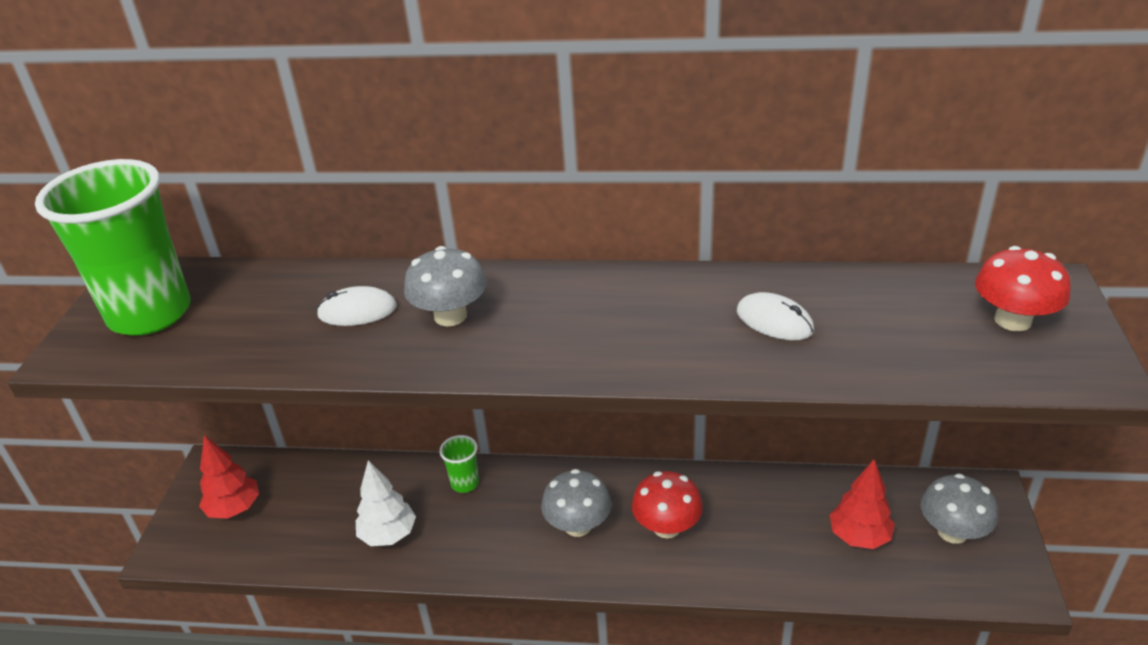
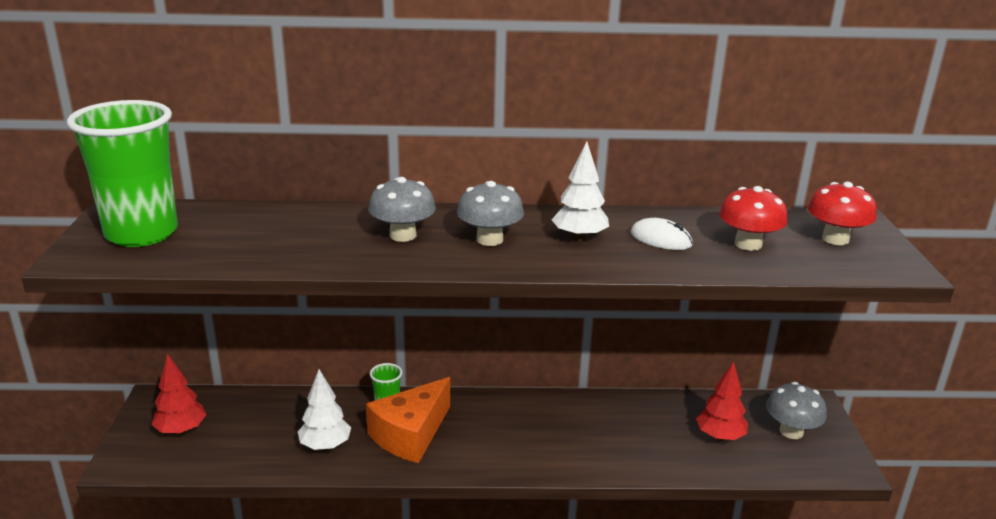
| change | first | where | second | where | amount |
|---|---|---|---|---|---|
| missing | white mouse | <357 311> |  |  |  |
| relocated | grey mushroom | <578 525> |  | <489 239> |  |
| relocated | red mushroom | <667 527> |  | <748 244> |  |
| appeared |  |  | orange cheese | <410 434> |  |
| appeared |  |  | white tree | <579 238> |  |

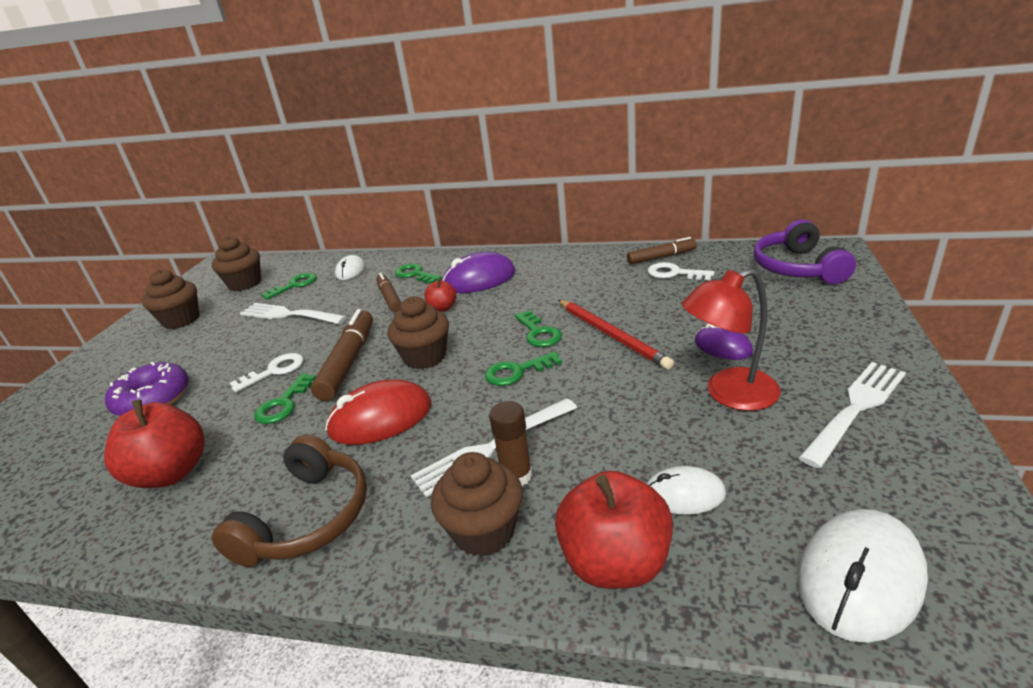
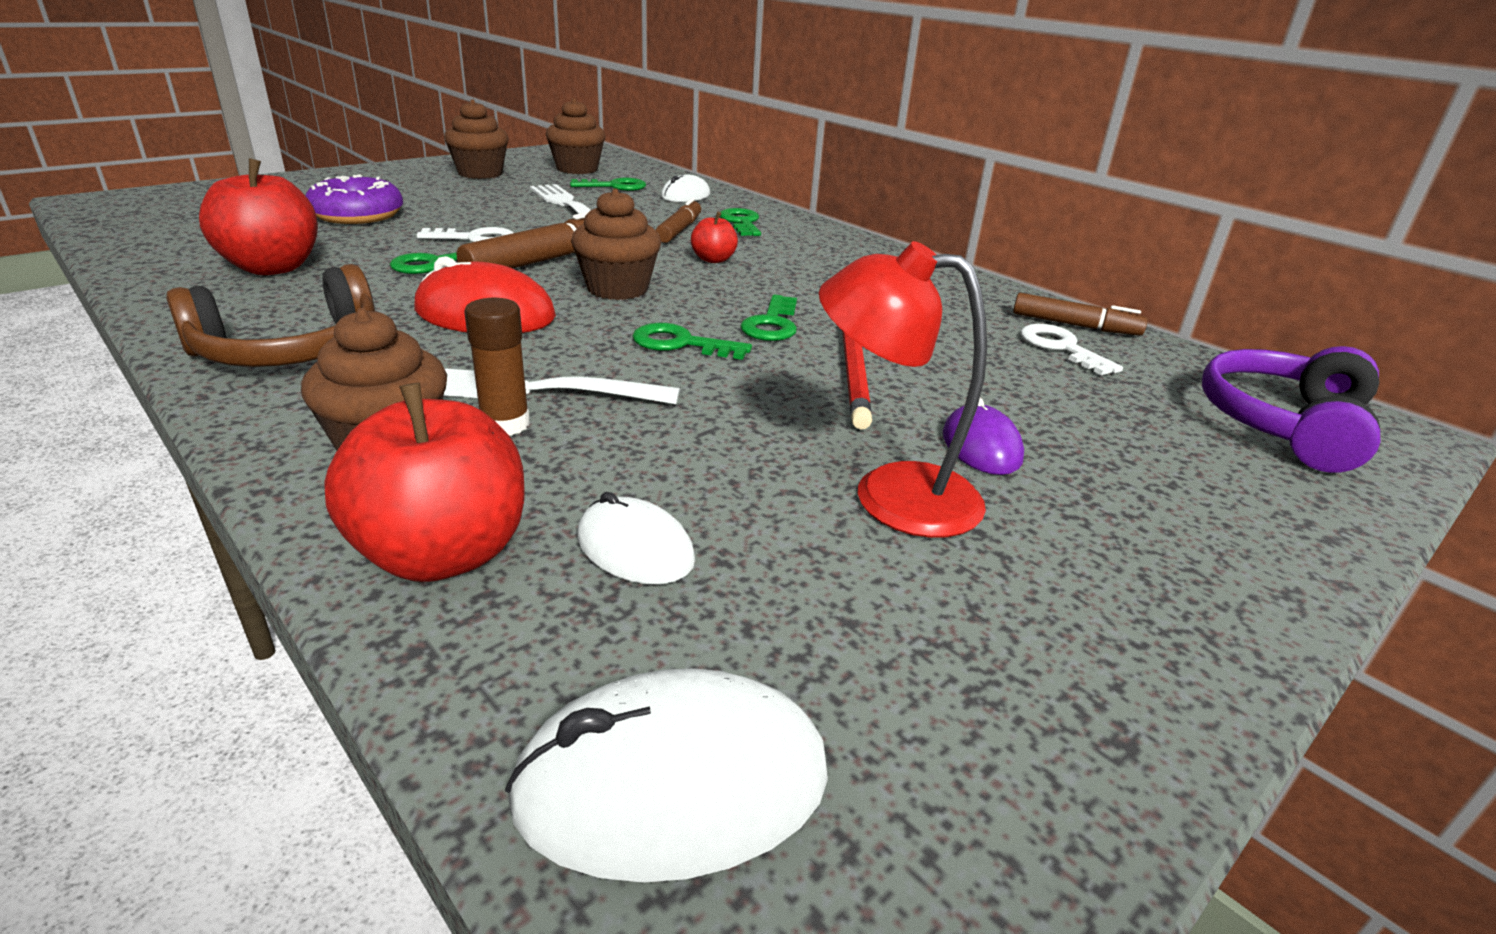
| change | first | where | second | where | amount |
|---|---|---|---|---|---|
| missing | purple mouse | <479 279> |  |  |  |
| missing | white fork | <855 409> |  |  |  |

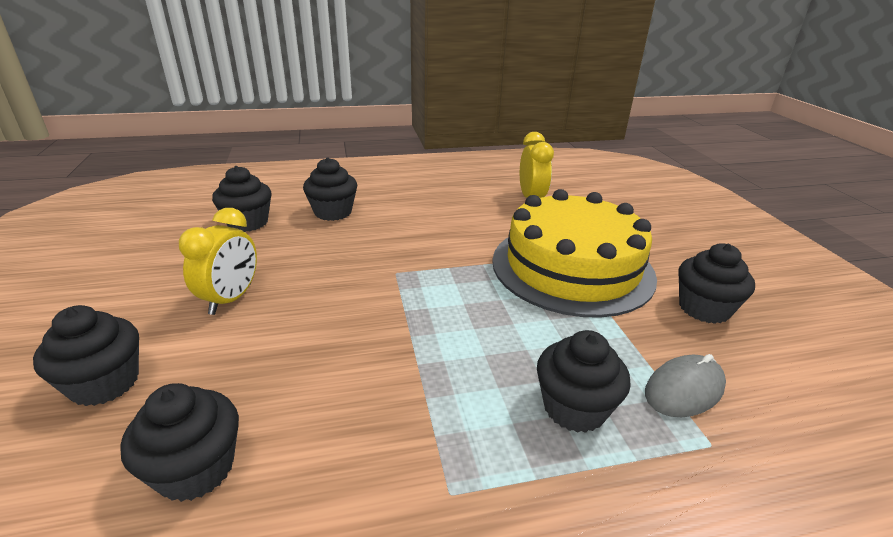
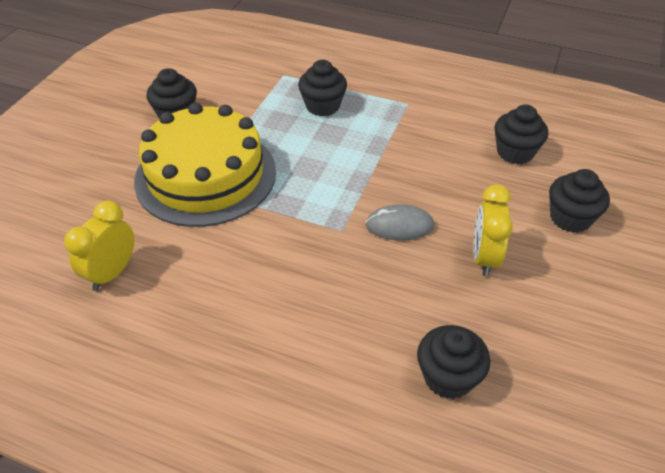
| change | first | where | second | where | amount |
|---|---|---|---|---|---|
| spun | yellow clock | <231 299> |  | <484 257> | 45 degrees counterclockwise |
| missing | black cupcake | <333 212> |  |  |  |
| relocated | grey mouse | <684 389> |  | <399 226> |  |

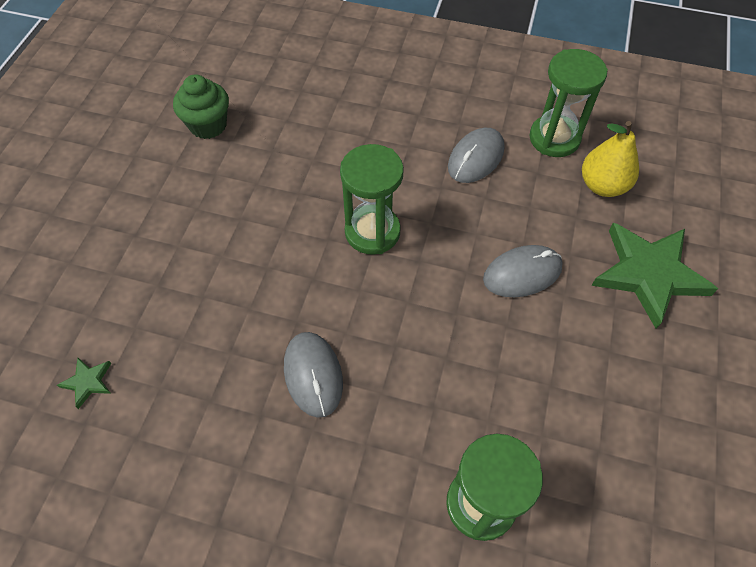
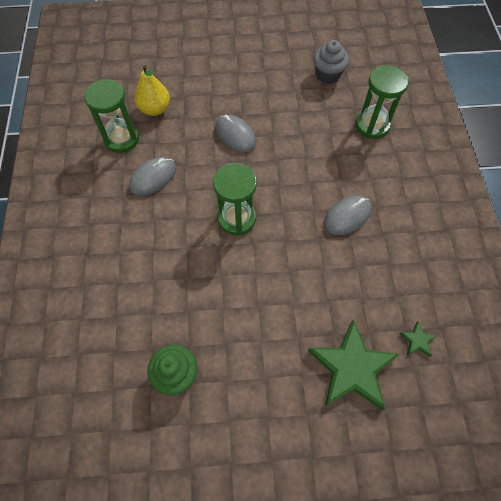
| change | first | where | second | where | amount |
|---|---|---|---|---|---|
| spun | grey mouse | <476 158> |  | <153 177> | 60 degrees counterclockwise |
| relocated | green star | <648 274> |  | <352 368> |  |
| appeared |  |  | grey cupcake | <327 75> |  |

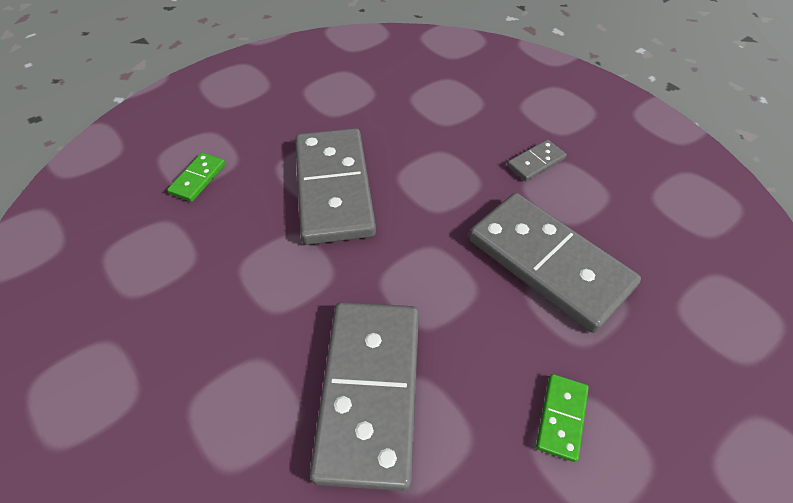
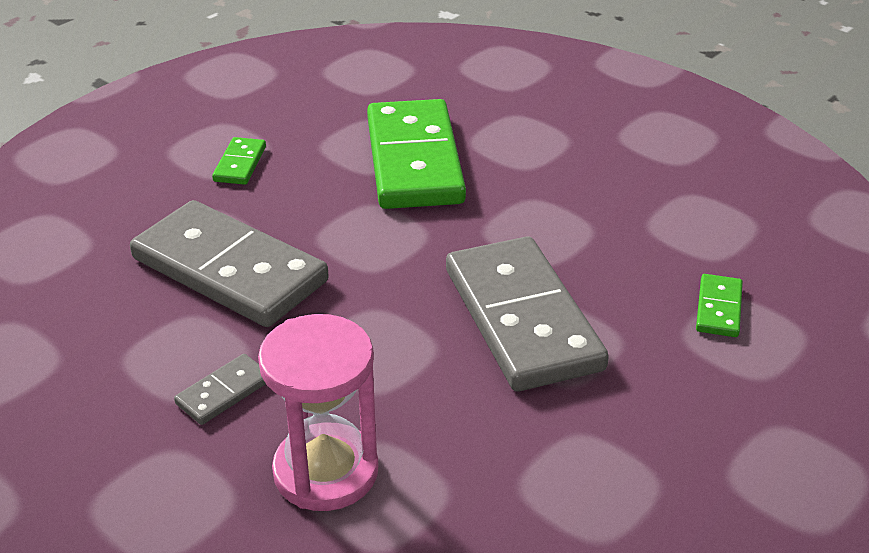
| change | first | where | second | where | amount |
|---|---|---|---|---|---|
| colour | grey domino | <369 392> | green domino | <414 160> |  |
| appeared |  |  | pink hourglass | <326 471> |  |

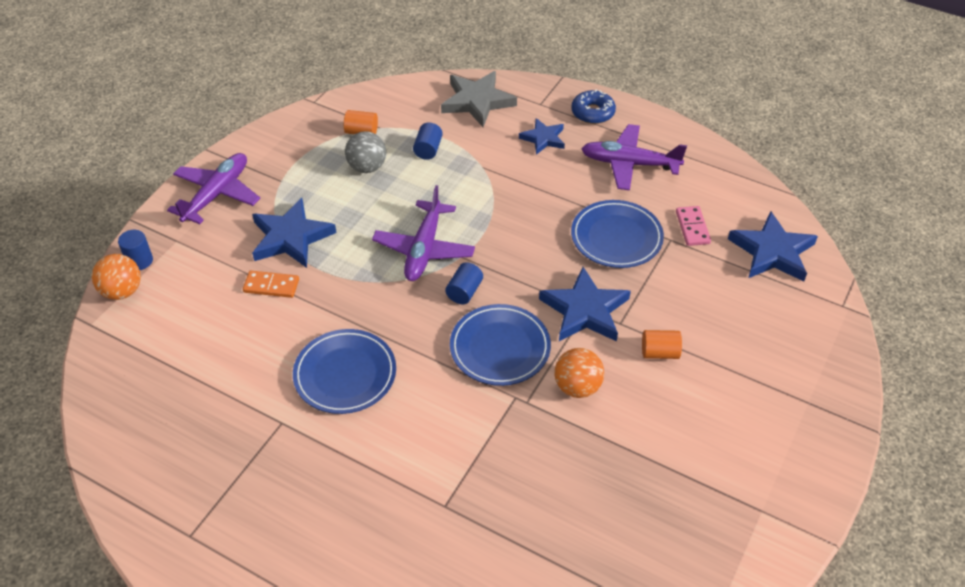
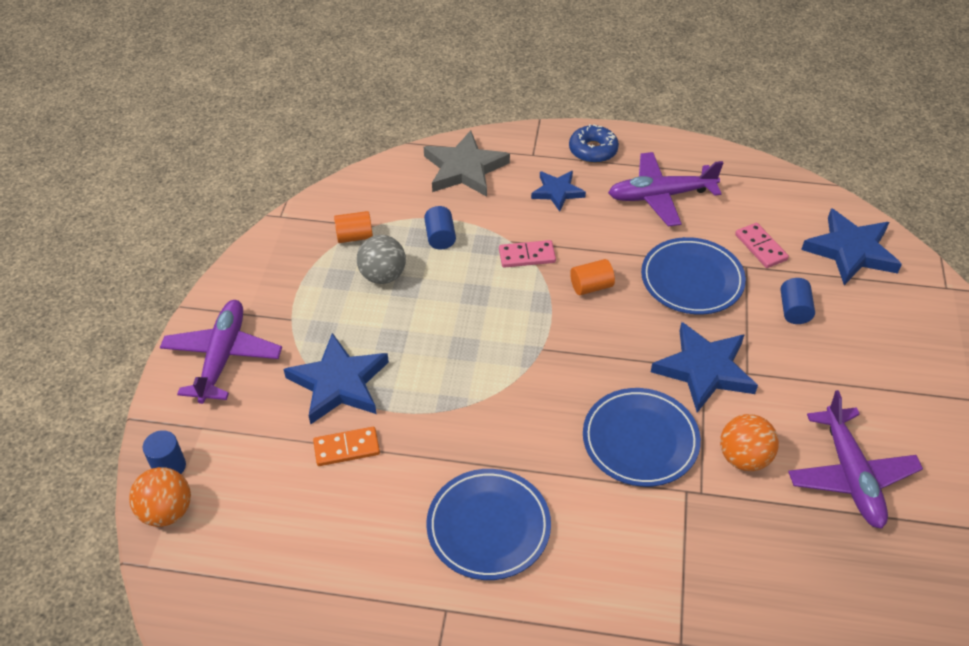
| change | first | where | second | where | amount |
|---|---|---|---|---|---|
| relocated | purple plane | <424 249> |  | <851 476> |  |
| relocated | blue cylinder | <464 291> |  | <794 310> |  |
| relocated | orange cylinder | <659 352> |  | <591 286> |  |
| appeared |  |  | pink domino | <527 256> |  |

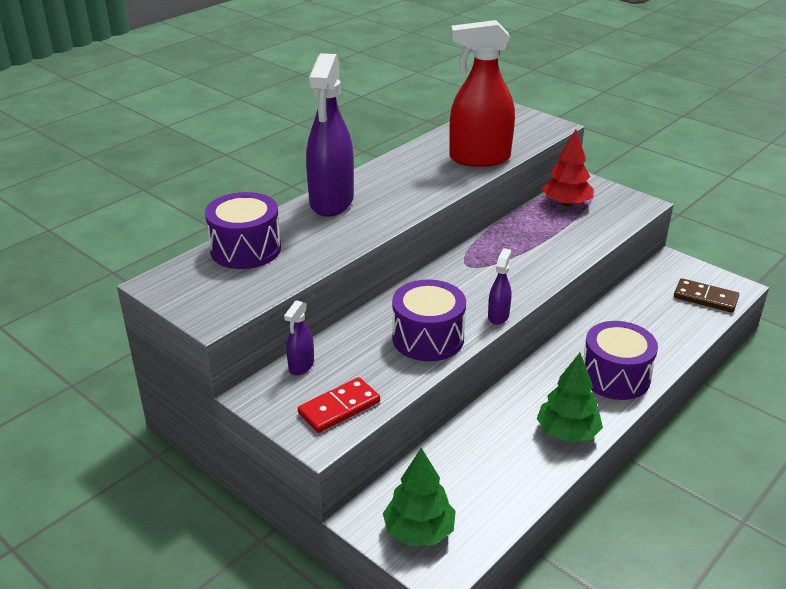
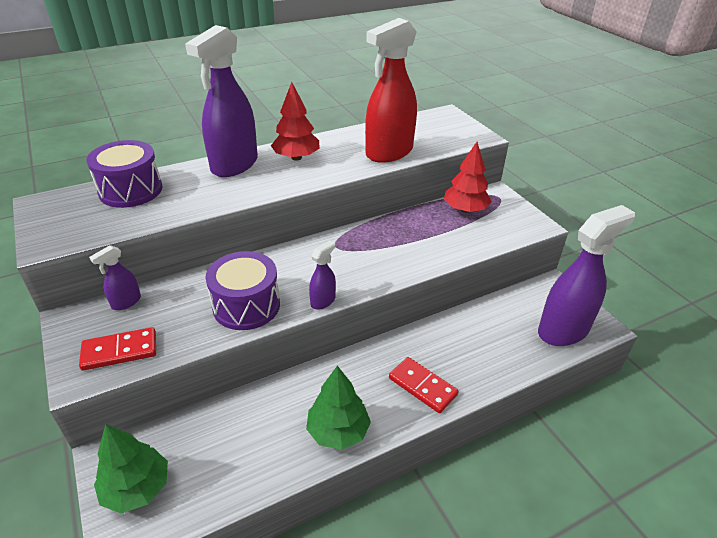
| change | first | where | second | where | amount |
|---|---|---|---|---|---|
| spun | red spray bottle | <479 158> |  | <389 152> | 60 degrees counterclockwise |
| exchanged | purple drum | <615 376> | red domino | <422 386> |  |
| exchanged | brown domino | <705 298> | purple spray bottle | <563 330> |  |
| appeared |  |  | red tree | <296 157> |  |

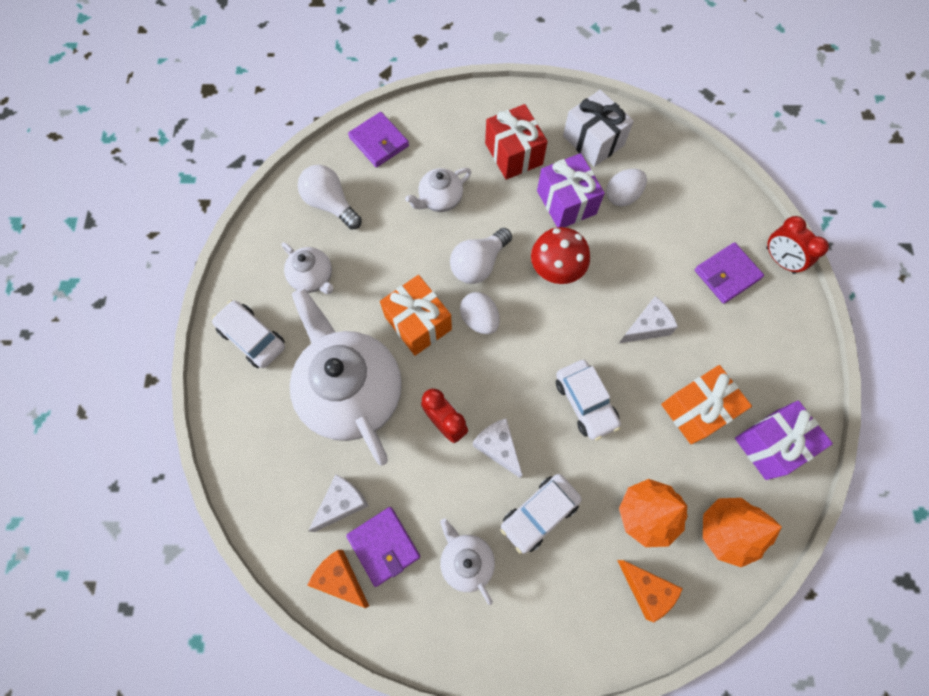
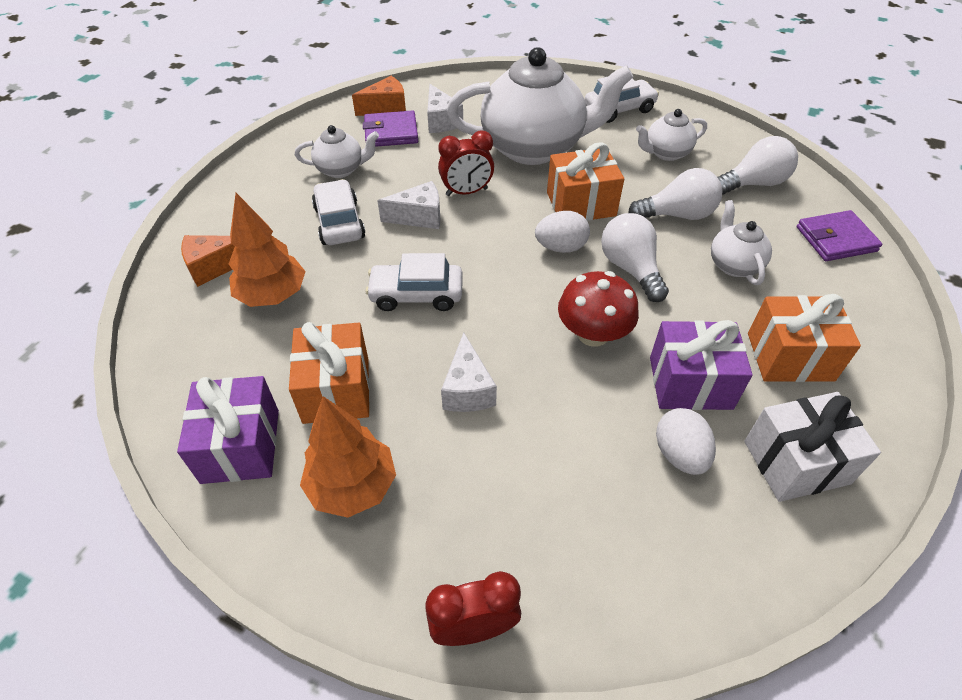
| change | first | where | second | where | amount |
|---|---|---|---|---|---|
| colour | red gift | <513 154> | orange gift | <790 356> |  |
| missing | purple wallet | <727 274> |  |  |  |
| relocated | orange tree | <726 531> |  | <352 486> |  |
| appeared |  |  | white light bulb | <677 215> |  |

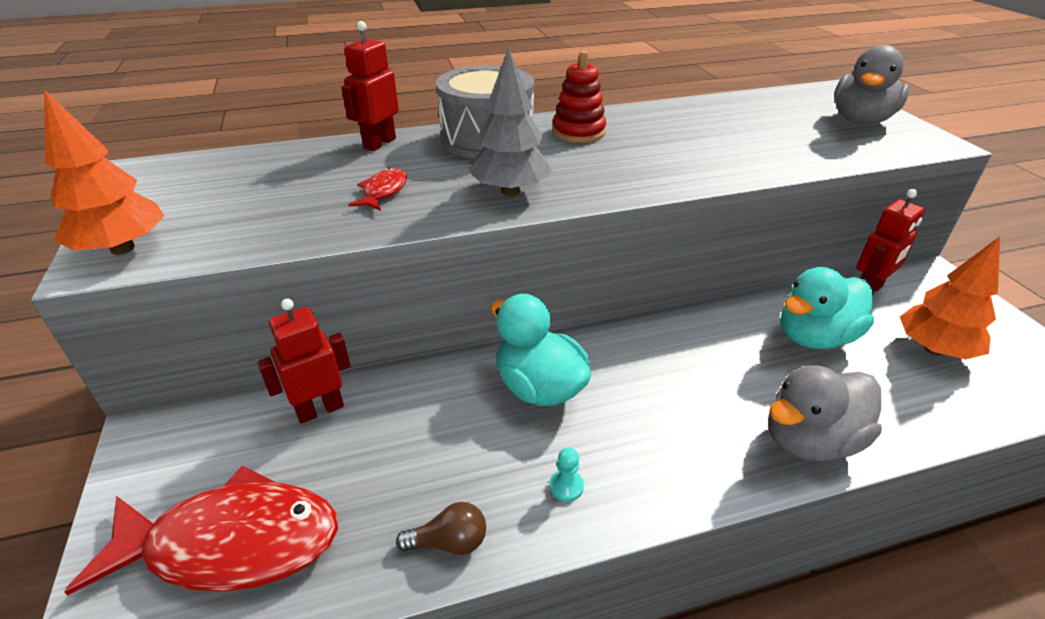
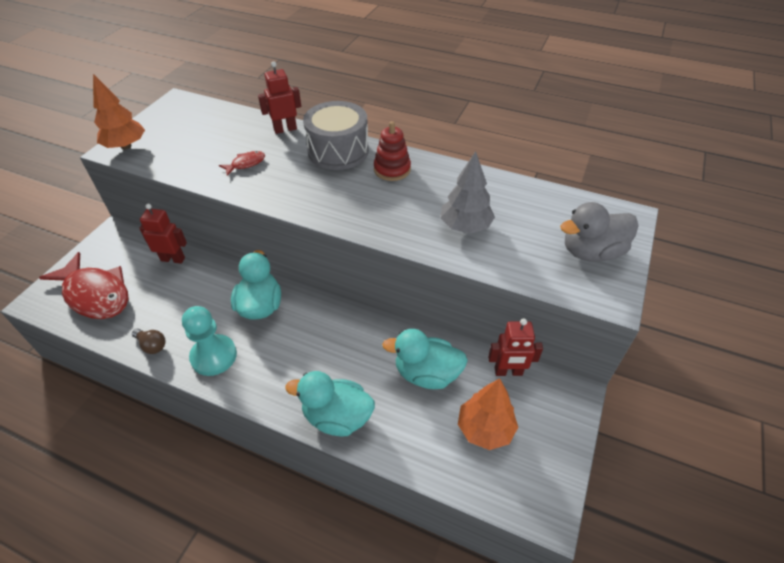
| change | first | where | second | where | amount |
|---|---|---|---|---|---|
| relocated | grey tree | <510 191> |  | <465 226> |  |
| size | turquoise pawn | <566 486> |  | <214 356> | x2.46 |
| colour | grey duck | <810 440> | turquoise duck | <337 417> |  |

